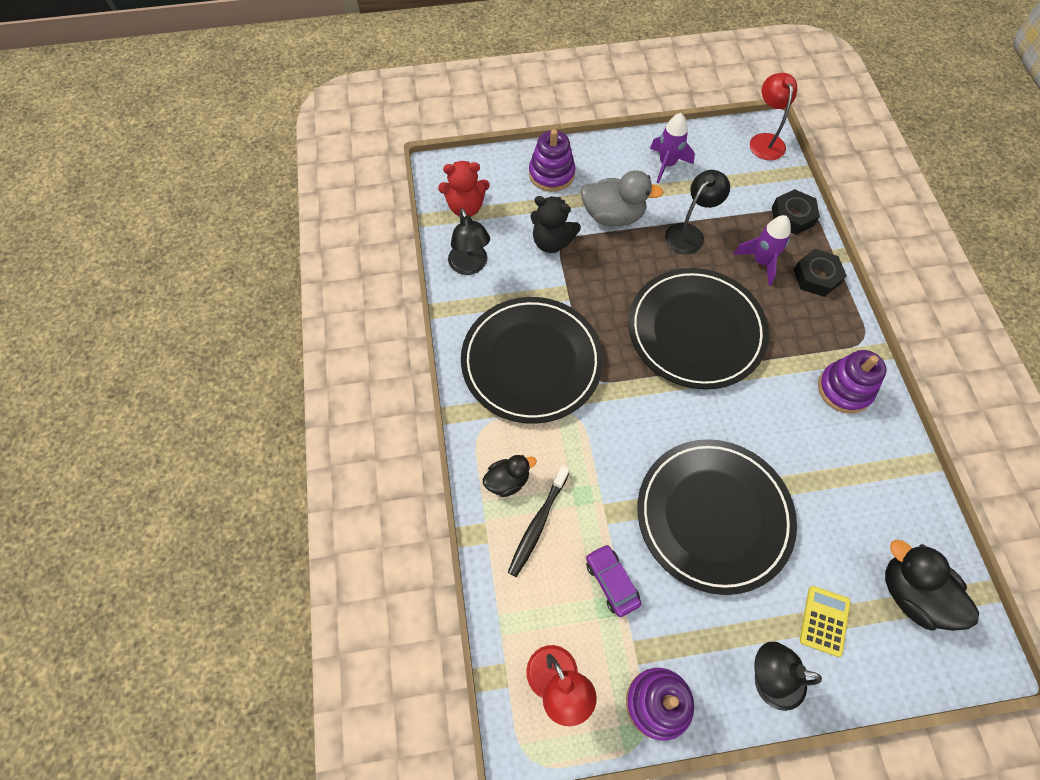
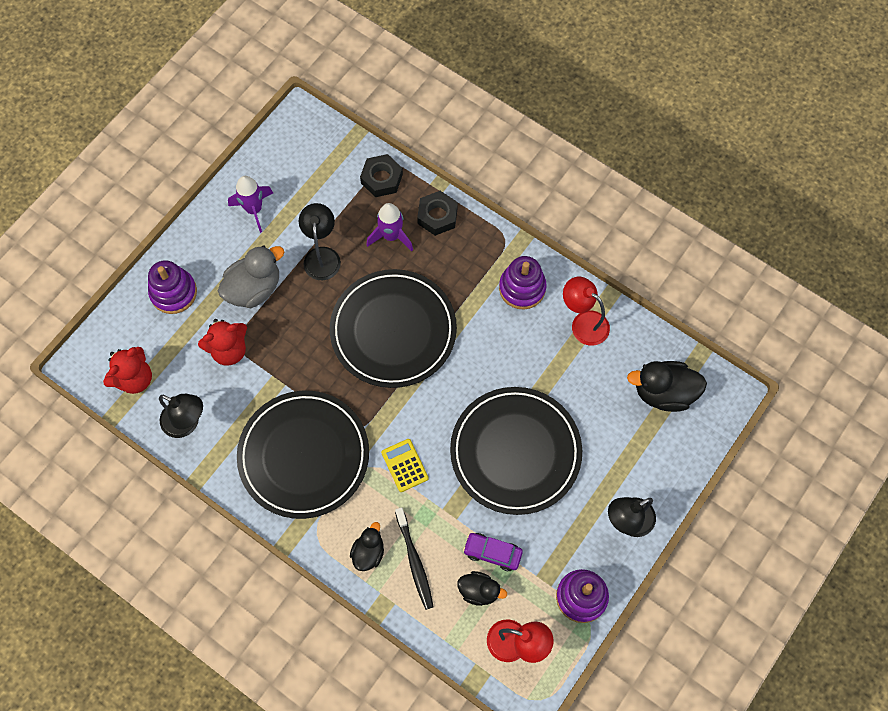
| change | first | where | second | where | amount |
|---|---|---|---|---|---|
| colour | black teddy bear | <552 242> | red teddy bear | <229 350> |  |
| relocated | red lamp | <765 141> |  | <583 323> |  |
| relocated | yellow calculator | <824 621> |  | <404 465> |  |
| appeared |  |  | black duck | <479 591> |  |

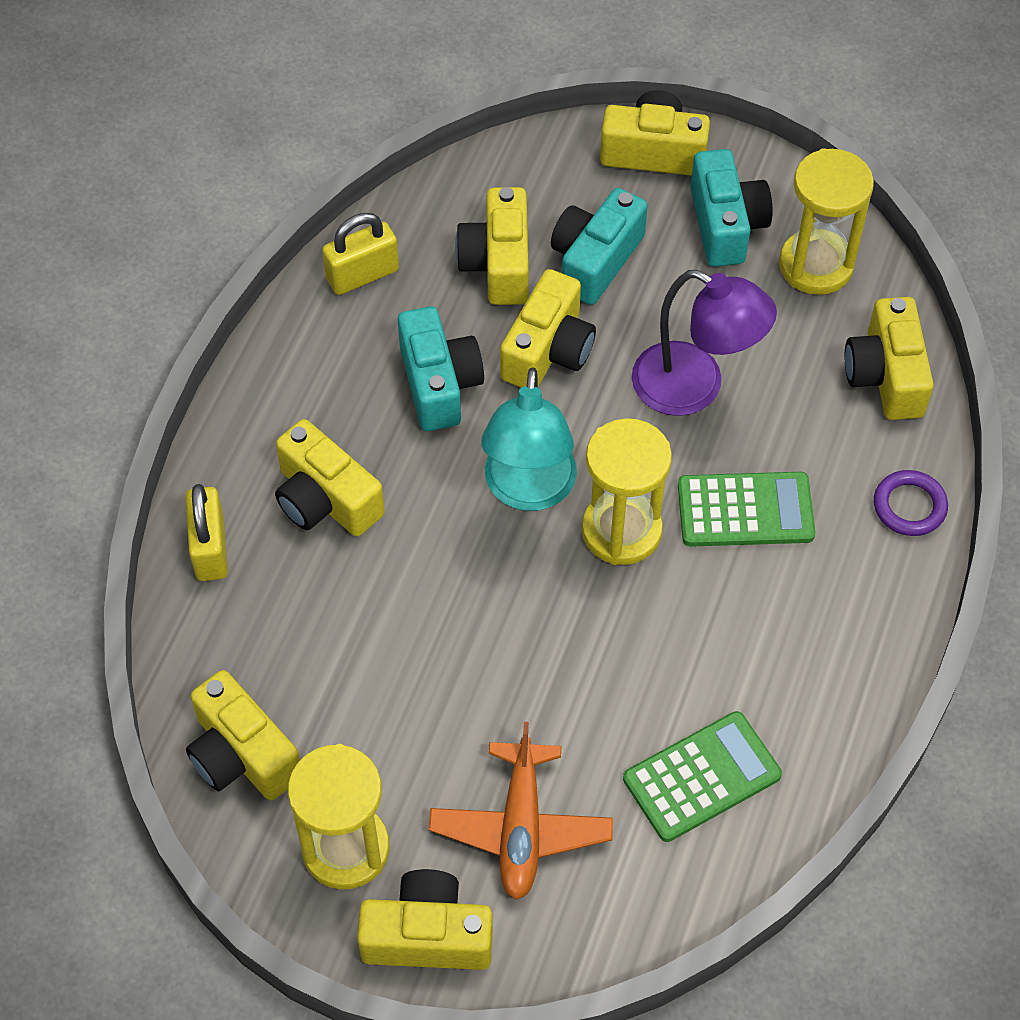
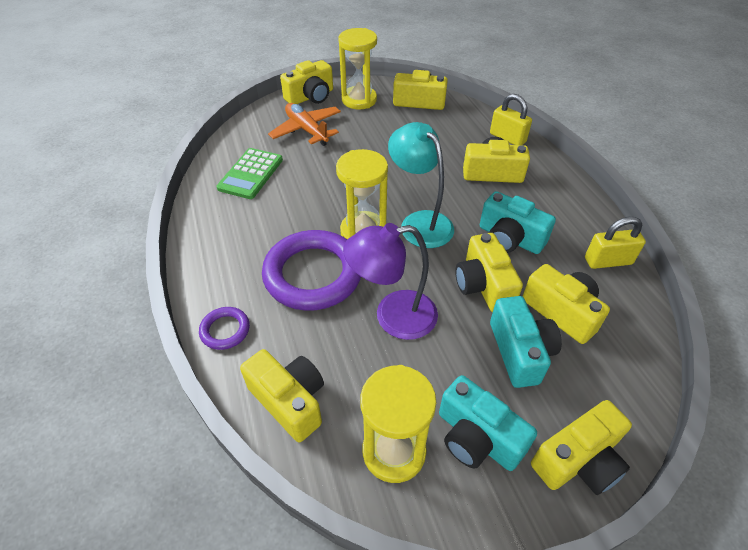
| change | first | where | second | where | amount |
|---|---|---|---|---|---|
| spun | yellow padlock | <362 275> |  | <608 261> | 60 degrees clockwise |
| exchanged | green calculator | <745 510> | purple ring | <313 274> |  |

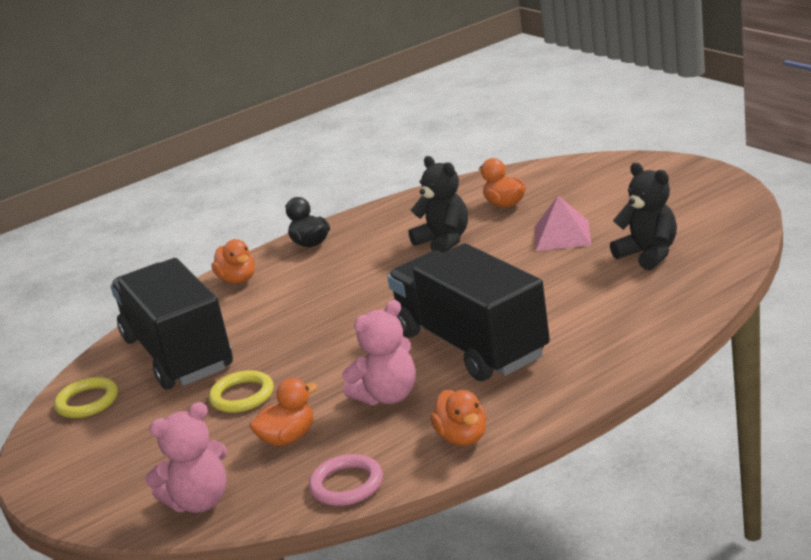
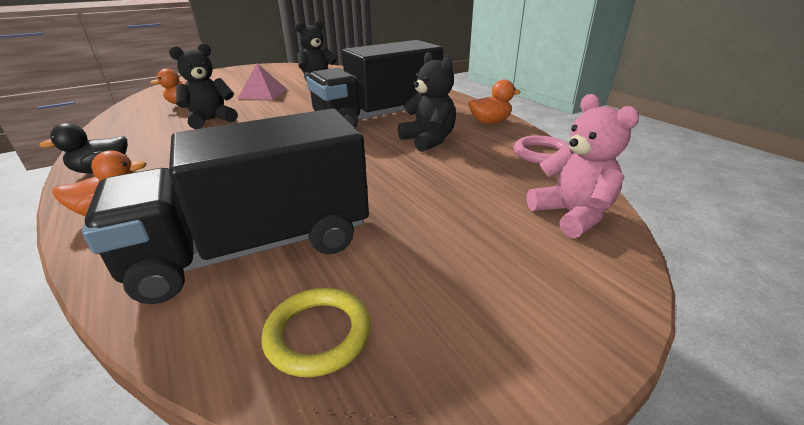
| change | first | where | second | where | amount |
|---|---|---|---|---|---|
| missing | yellow ring | <242 396> |  |  |  |
| missing | orange duck | <288 438> |  |  |  |
| colour | pink teddy bear | <388 396> | black teddy bear | <428 140> |  |

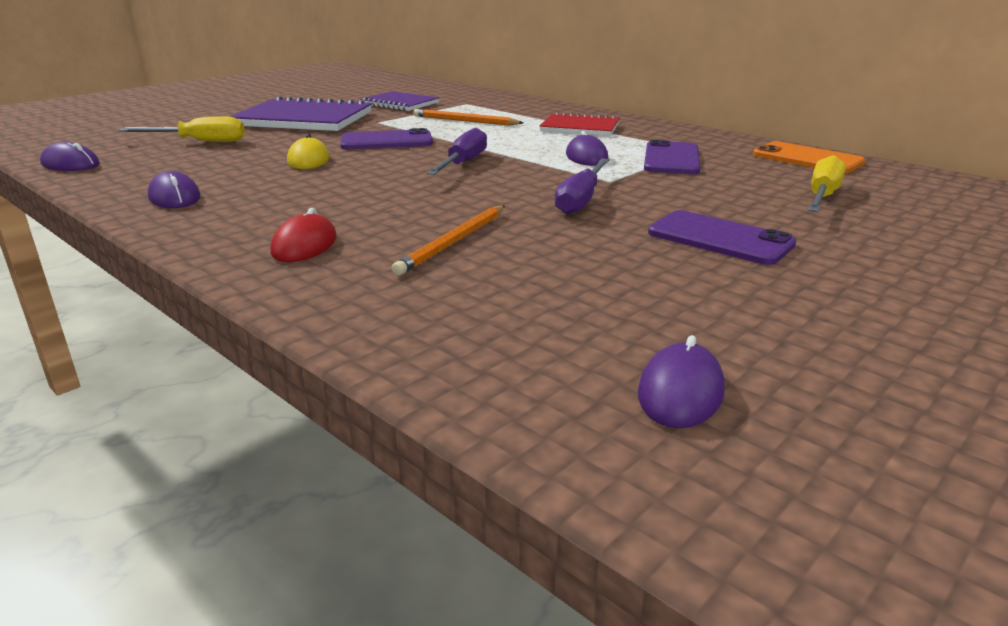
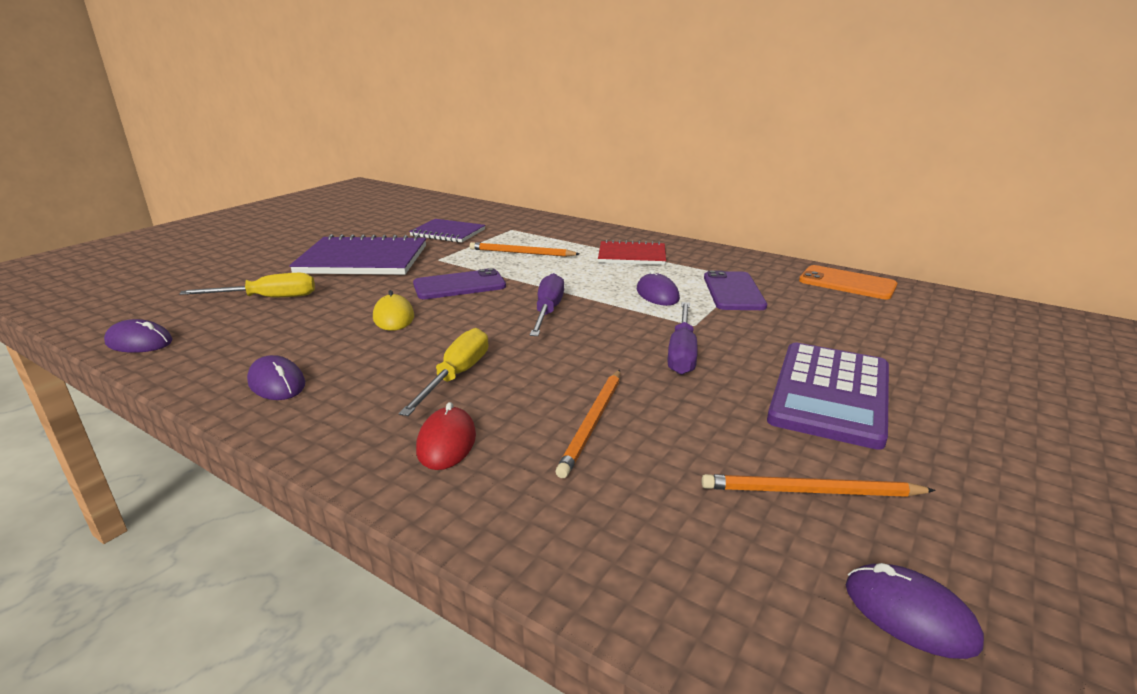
| change | first | where | second | where | amount |
|---|---|---|---|---|---|
| spun | purple mouse | <680 392> |  | <910 614> | 60 degrees counterclockwise |
| exchanged | purple phone | <720 238> | purple calculator | <830 394> |  |
| relocated | yellow screwdriver | <822 196> |  | <456 376> |  |
| appeared |  |  | orange pencil | <810 491> |  |

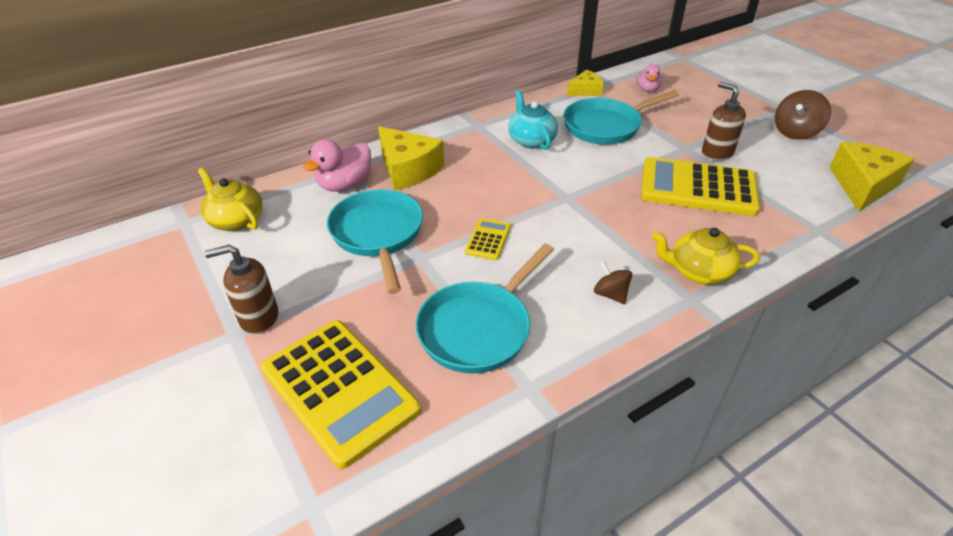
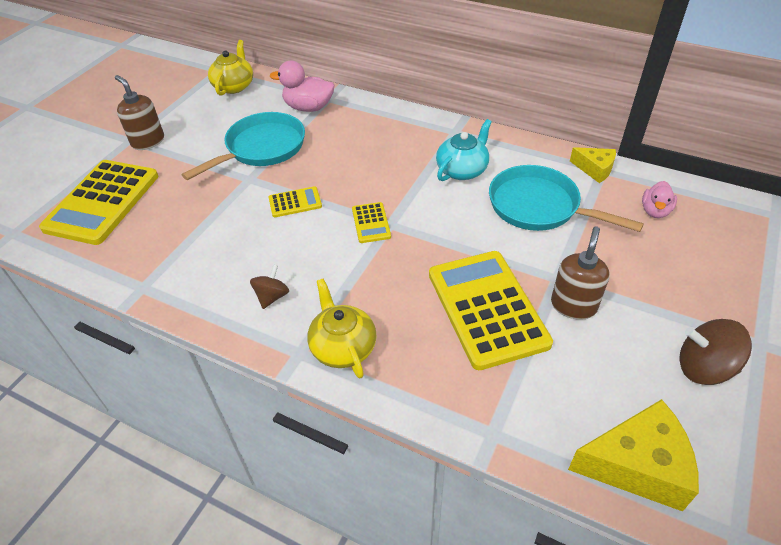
| change | first | where | second | where | amount |
|---|---|---|---|---|---|
| missing | yellow cheese | <408 169> |  |  |  |
| missing | turquoise pan | <478 328> |  |  |  |
| spun | pink duck | <647 89> |  | <655 211> | 45 degrees counterclockwise |
| appeared |  |  | yellow calculator | <371 223> |  |

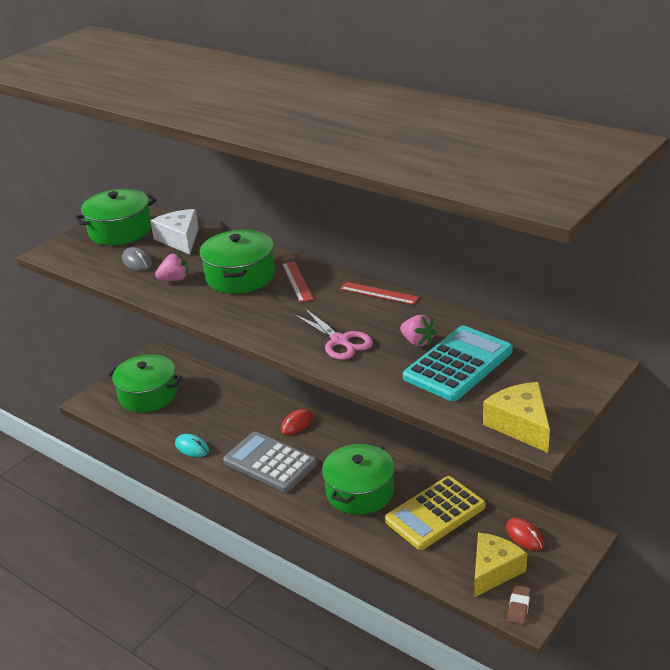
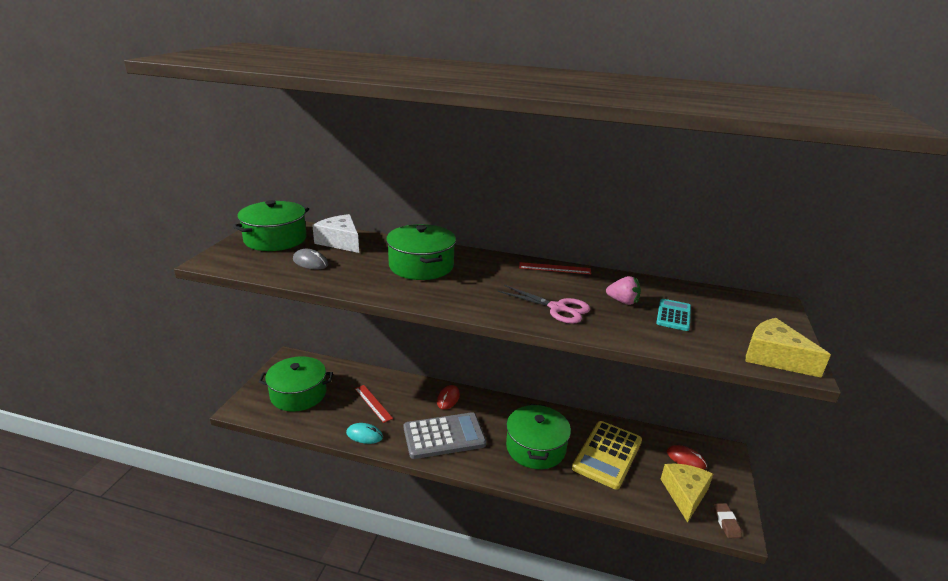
| change | first | where | second | where | amount |
|---|---|---|---|---|---|
| missing | pink strawberry | <174 279> |  |  |  |
| spun | grey calculator | <270 462> |  | <444 436> | 150 degrees clockwise |
| relocated | red ruler | <297 281> |  | <373 403> |  |
| size | turquoise calculator | <458 364> |  | <673 315> | x0.53 |

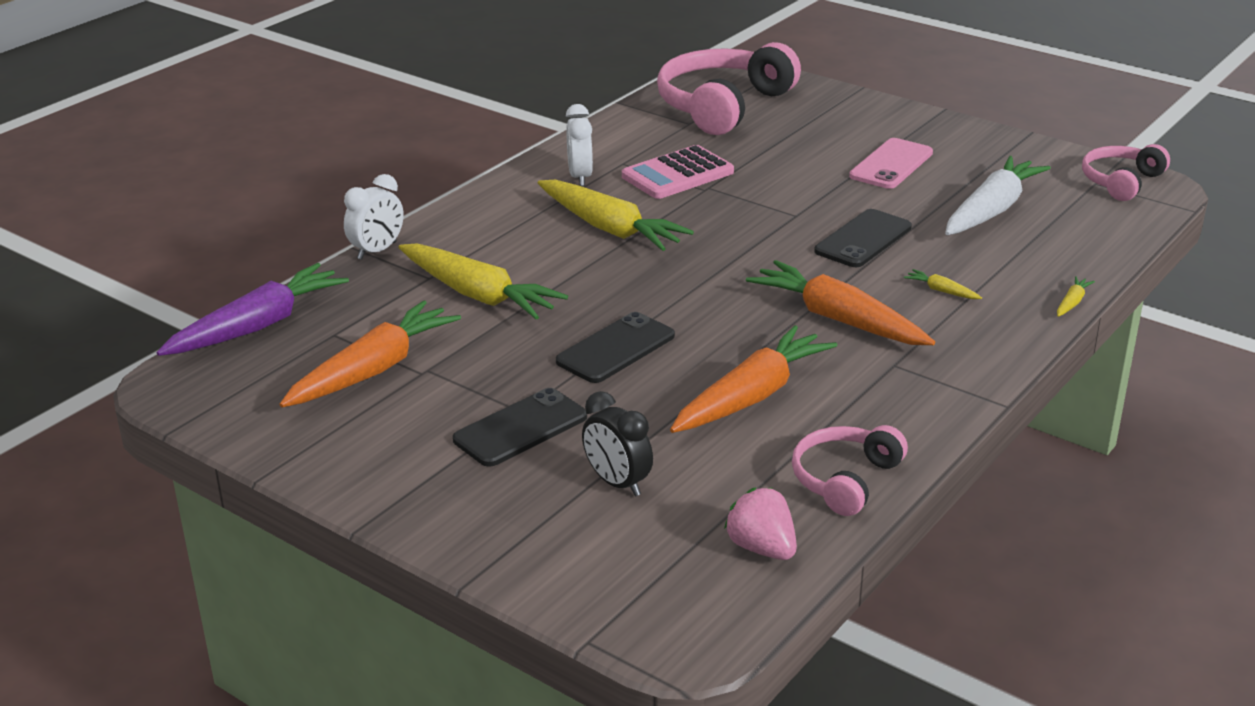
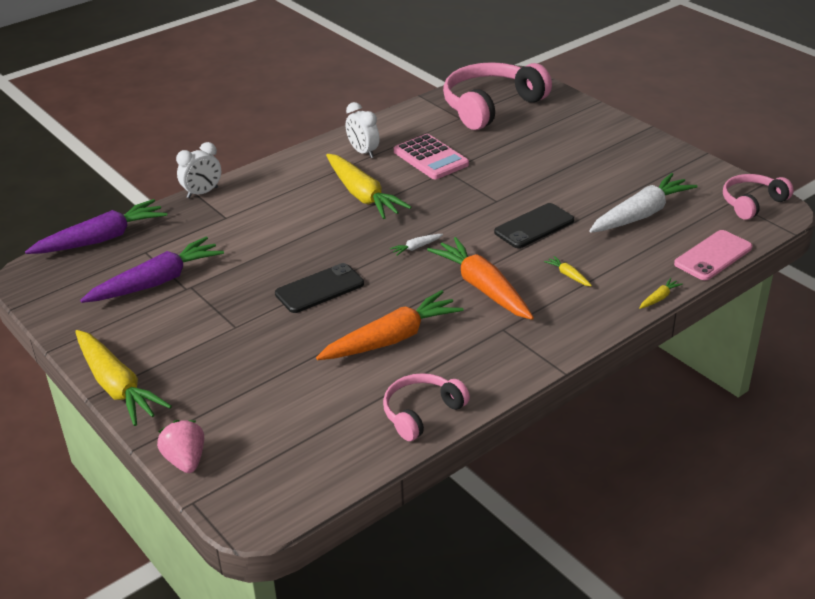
| change | first | where | second | where | amount |
|---|---|---|---|---|---|
| colour | orange carrot | <373 370> | purple carrot | <156 282> |  |
| relocated | yellow carrot | <478 294> |  | <117 386> |  |
| missing | black phone | <520 428> |  |  |  |
| spun | white clock | <580 177> |  | <363 152> | 45 degrees counterclockwise |
| missing | black clock | <617 483> |  |  |  |
| spun | pink calculator | <677 174> |  | <431 158> | 105 degrees counterclockwise |
| relocated | pink strawberry | <762 548> |  | <185 460> |  |
| relocated | pink phone | <891 164> |  | <713 256> |  |
| appeared |  |  | white carrot | <416 247> |  |

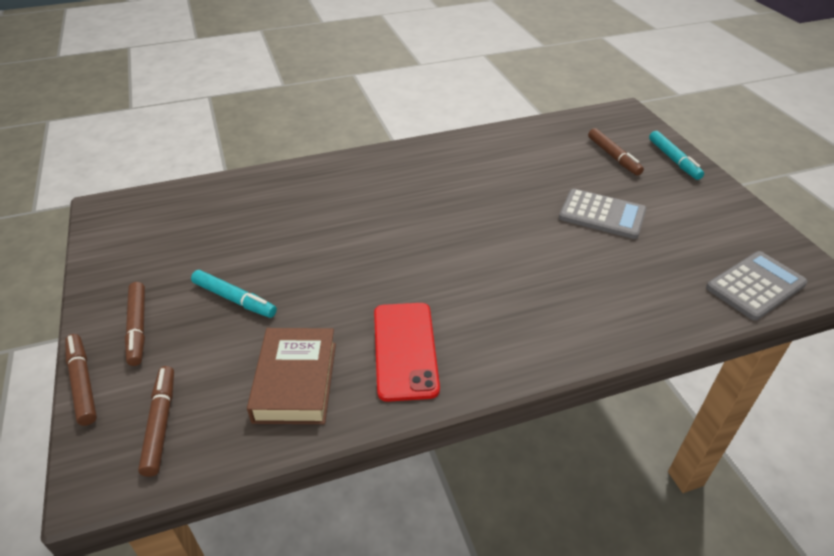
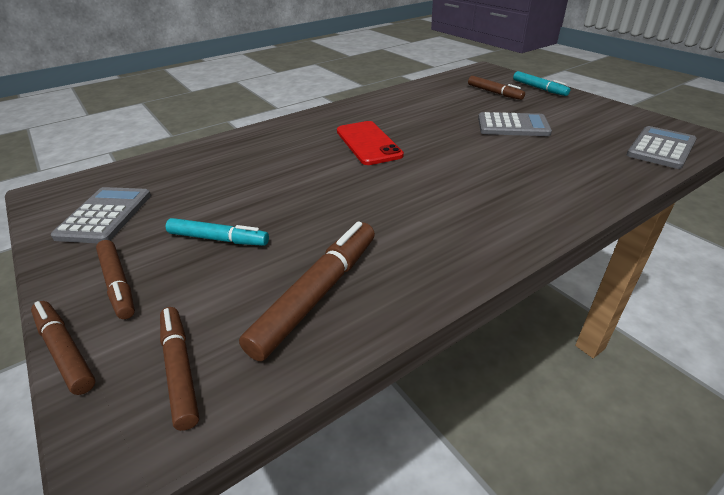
| change | first | where | second | where | amount |
|---|---|---|---|---|---|
| exchanged | brown book | <295 381> | brown marker | <318 294> |  |
| relocated | red phone | <405 350> |  | <368 143> |  |
| appeared |  |  | grey calculator | <105 215> |  |

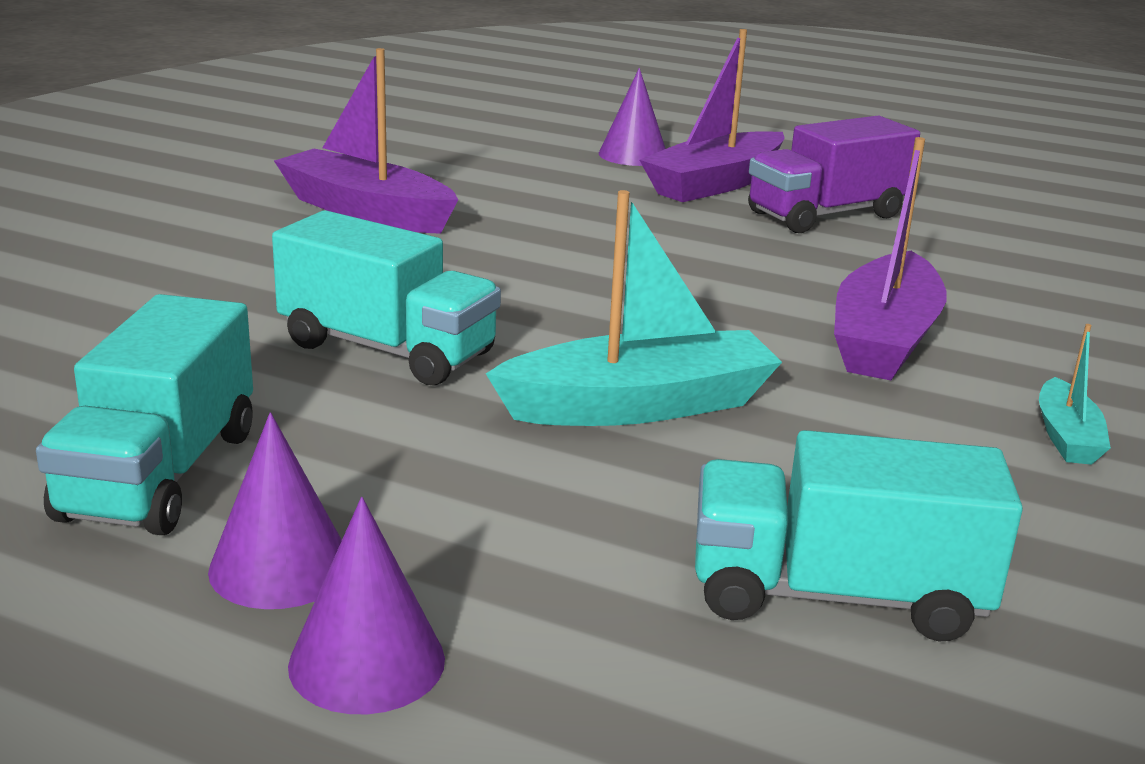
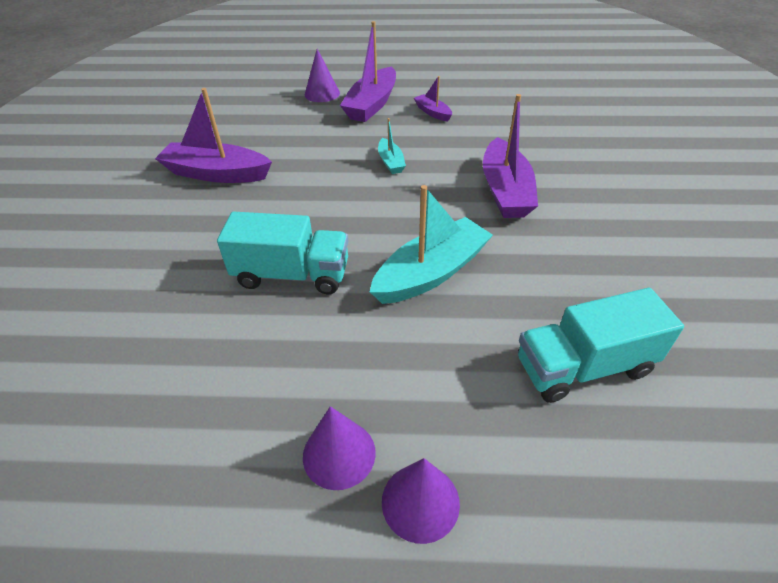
| change | first | where | second | where | amount |
|---|---|---|---|---|---|
| missing | turquoise truck | <160 474> |  |  |  |
| exchanged | purple truck | <826 215> | purple boat | <432 112> |  |
| relocated | turquoise boat | <1066 437> |  | <391 162> |  |

